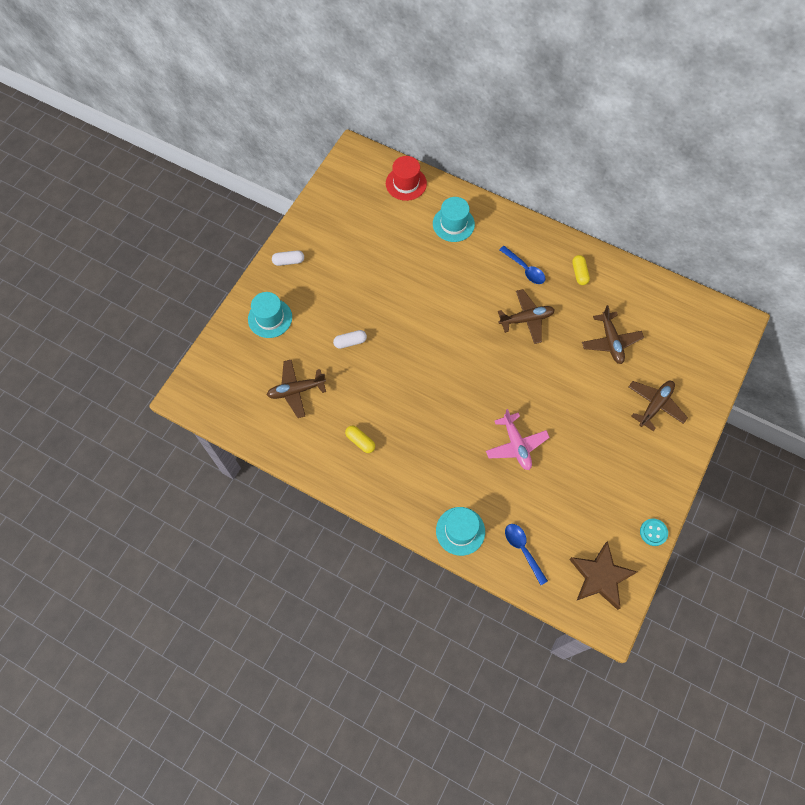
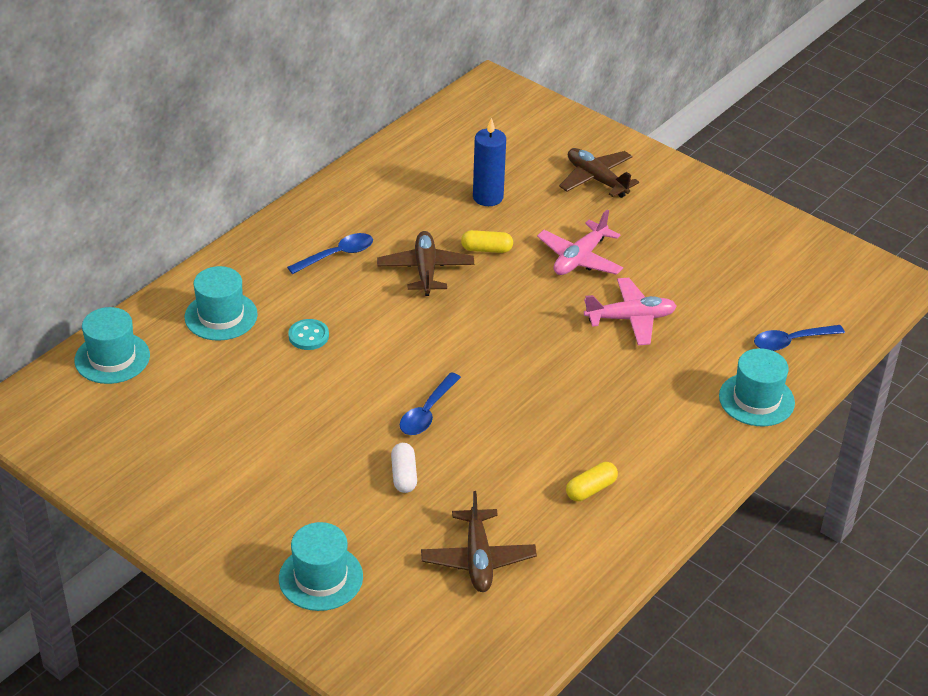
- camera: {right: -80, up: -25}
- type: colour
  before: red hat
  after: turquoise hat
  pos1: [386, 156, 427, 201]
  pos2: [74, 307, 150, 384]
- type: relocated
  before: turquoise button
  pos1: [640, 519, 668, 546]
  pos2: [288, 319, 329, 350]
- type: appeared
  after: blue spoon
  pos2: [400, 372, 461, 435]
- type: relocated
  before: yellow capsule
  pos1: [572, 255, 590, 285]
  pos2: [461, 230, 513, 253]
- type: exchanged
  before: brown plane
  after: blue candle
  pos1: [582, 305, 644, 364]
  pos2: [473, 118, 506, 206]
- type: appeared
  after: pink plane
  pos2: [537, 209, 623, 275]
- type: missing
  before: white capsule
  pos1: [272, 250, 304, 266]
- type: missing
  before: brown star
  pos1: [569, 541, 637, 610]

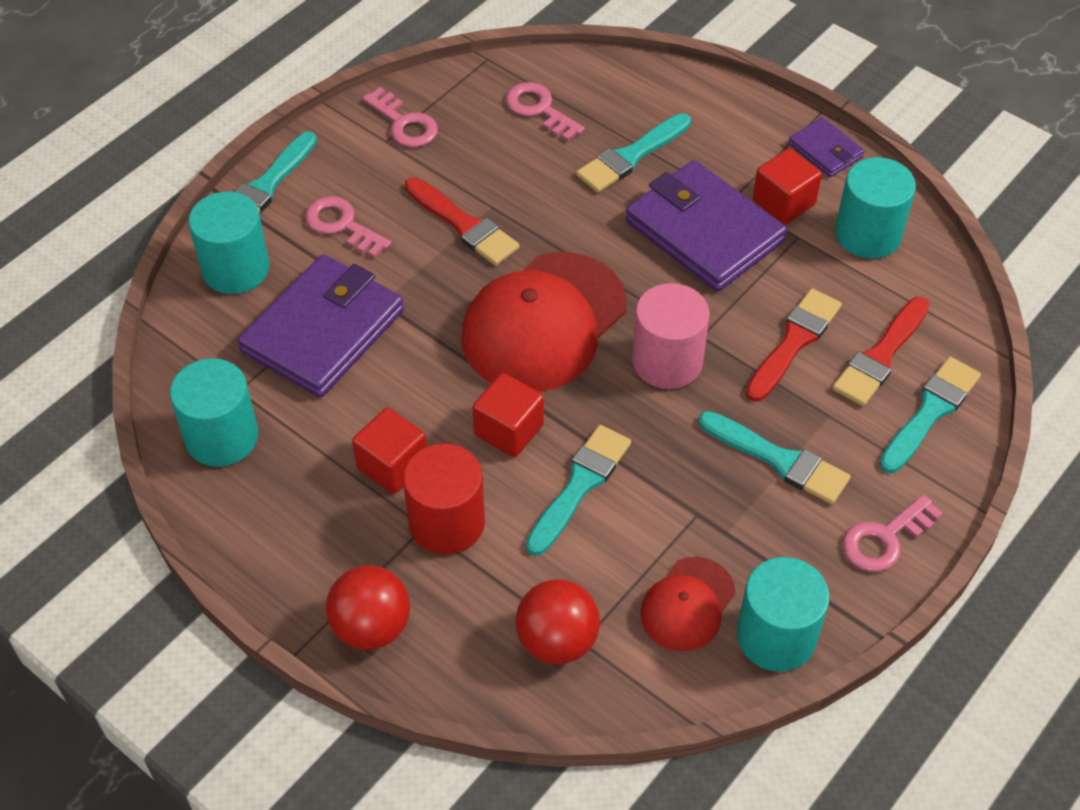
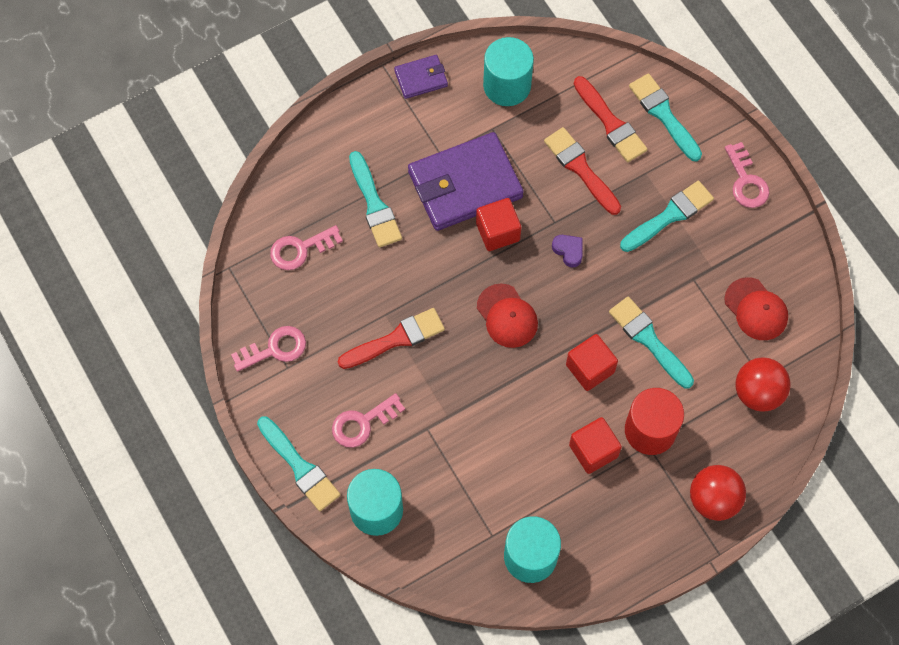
- camera: {right: -70, up: 15}
- type: relocated
  before: red cube
  pos1: [753, 148, 822, 225]
  pos2: [476, 198, 521, 251]
- type: size
  before: red cap
  pos1: [461, 252, 627, 392]
  pos2: [477, 284, 538, 348]
  scale: 0.52
- type: exchanged
  before: pink cylinder
  after: purple heart
  pos1: [632, 283, 710, 389]
  pos2: [552, 235, 582, 268]
- type: missing
  before: purple wallet
  pos1: [238, 254, 404, 398]
- type: missing
  before: turquoise cylinder
  pos1: [737, 557, 830, 672]

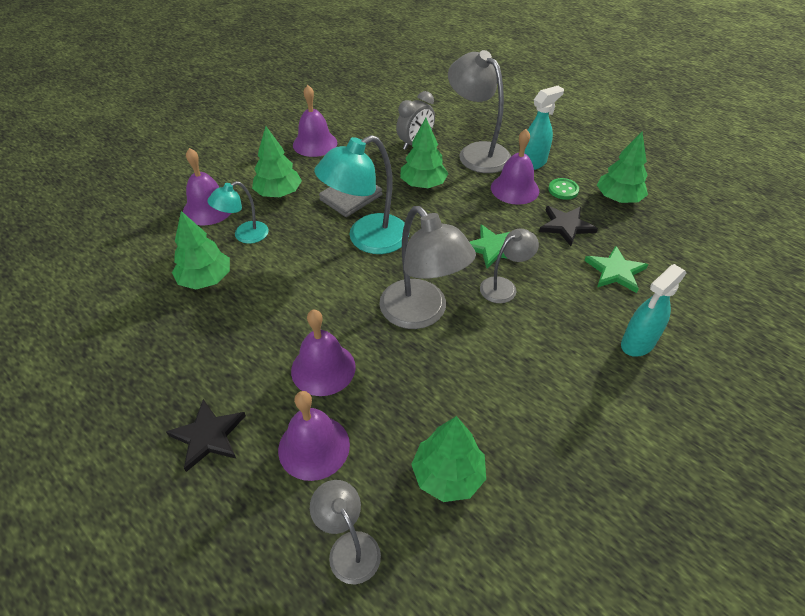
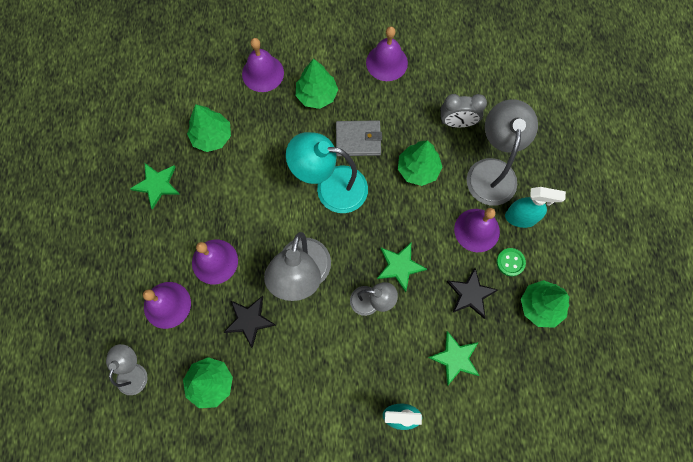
- camera: {right: 45, up: 25}
- type: appeared
  after: green star
  pos2: [130, 163, 180, 209]
- type: relocated
  before: black star
  pos1: [166, 399, 246, 472]
  pos2: [223, 296, 276, 348]
- type: missing
  before: turquoise lamp
  pos1: [207, 181, 269, 244]

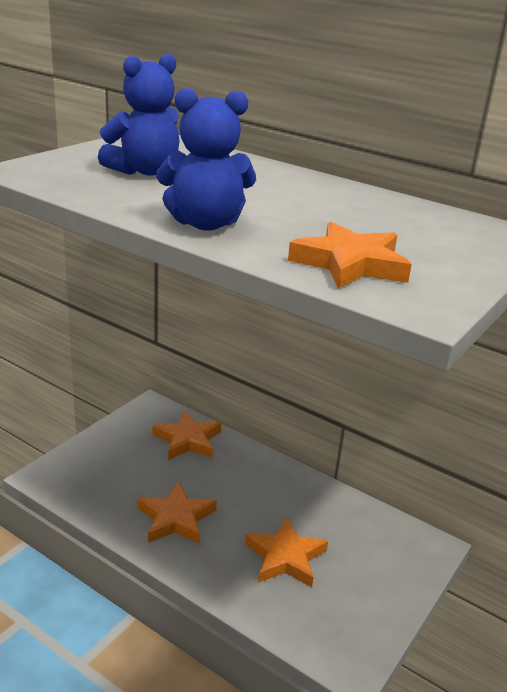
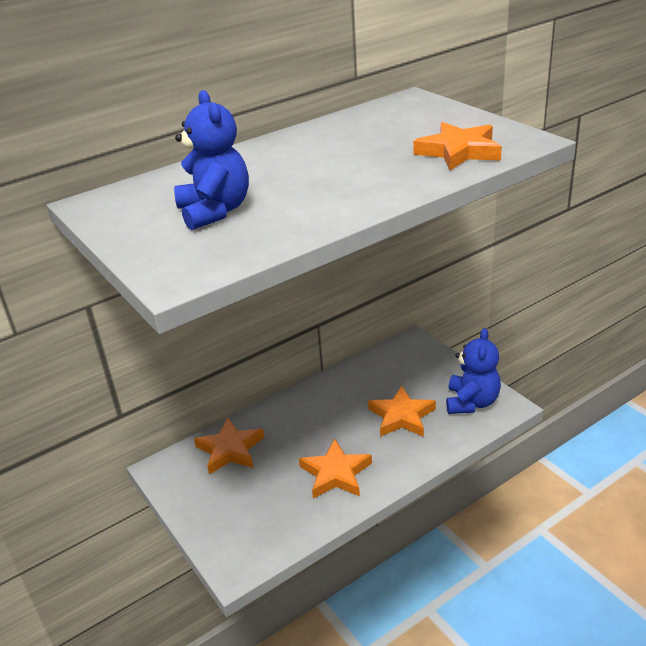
- camera: {right: -65, up: 5}
- type: relocated
  before: blue teddy bear
  pos1: [156, 88, 256, 231]
  pos2: [446, 328, 501, 414]

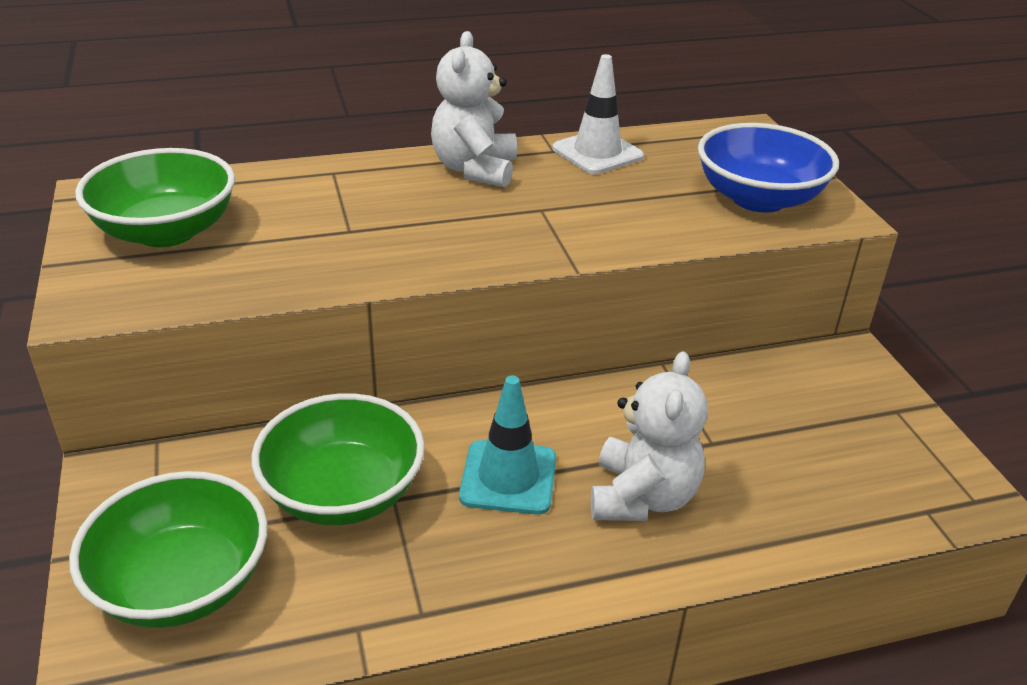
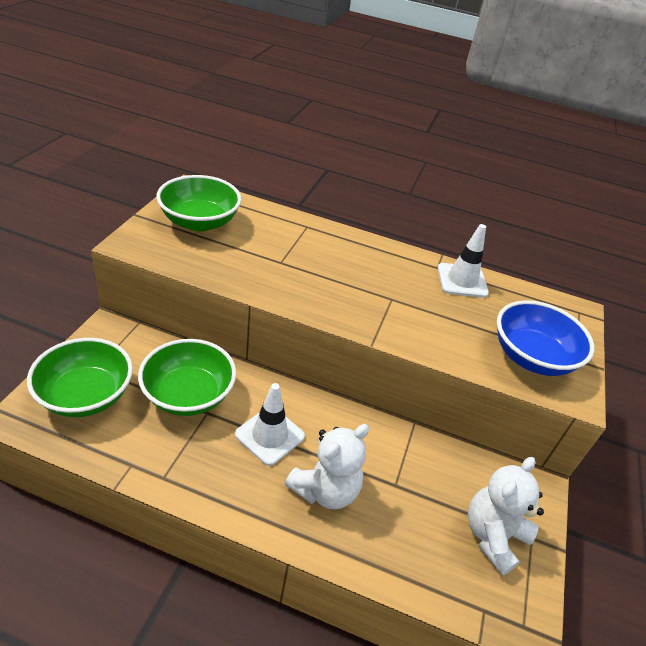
- camera: {right: 30, up: 5}
- type: colour
  before: turquoise traffic cone
  after: white traffic cone
  pos1: [459, 375, 556, 515]
  pos2: [235, 383, 305, 466]
- type: relocated
  before: white teddy bear
  pos1: [431, 31, 517, 188]
  pos2: [468, 457, 544, 576]

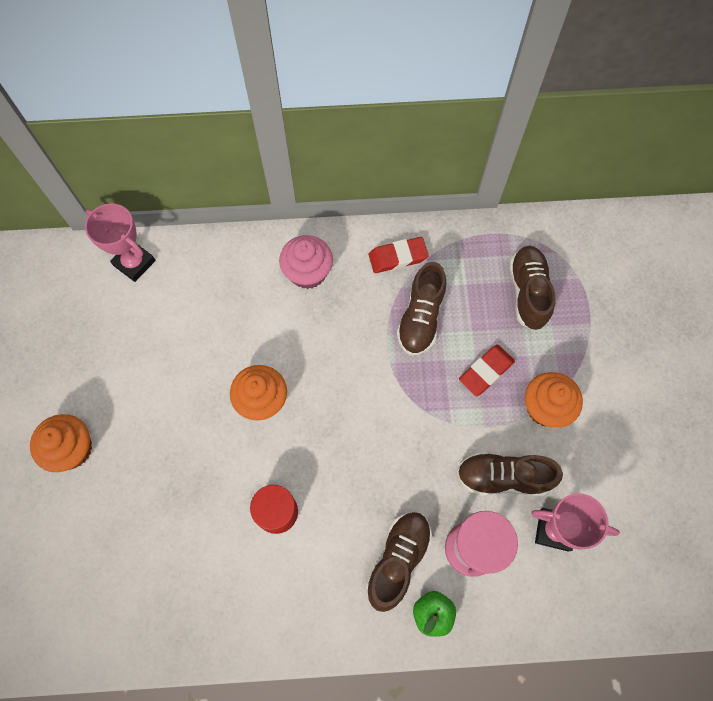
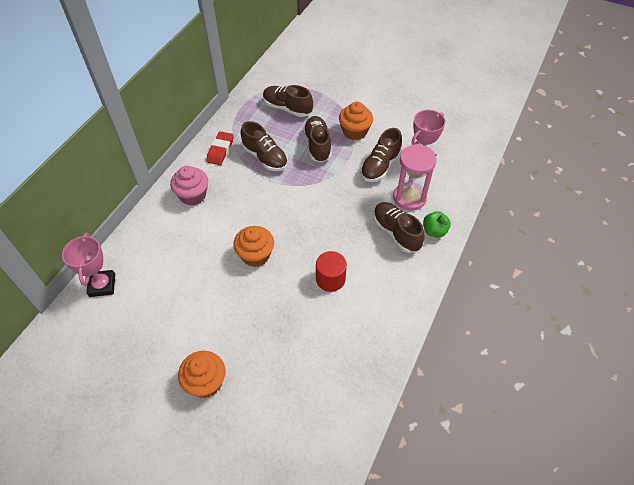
- camera: {right: -60, up: -15}
- type: spun
  before: pink trophy
  pos1: [85, 203, 155, 282]
  pos2: [62, 233, 115, 297]
  turn: -75
- type: exchanged
  before: red eraser
  after: brown shoe
  pos1: [459, 345, 515, 396]
  pos2: [303, 116, 332, 162]

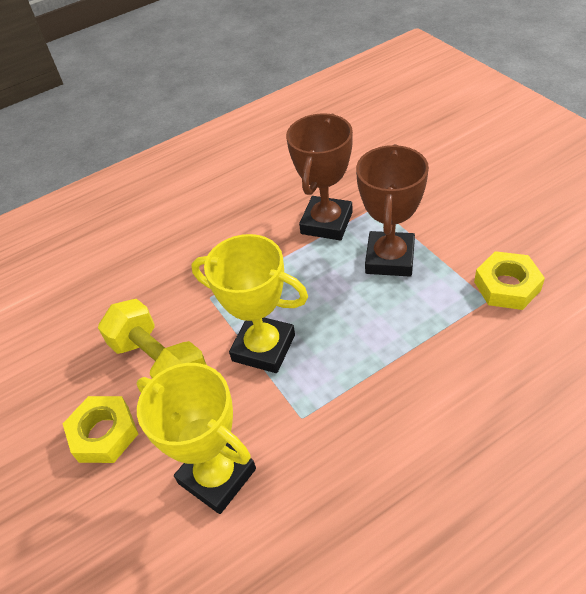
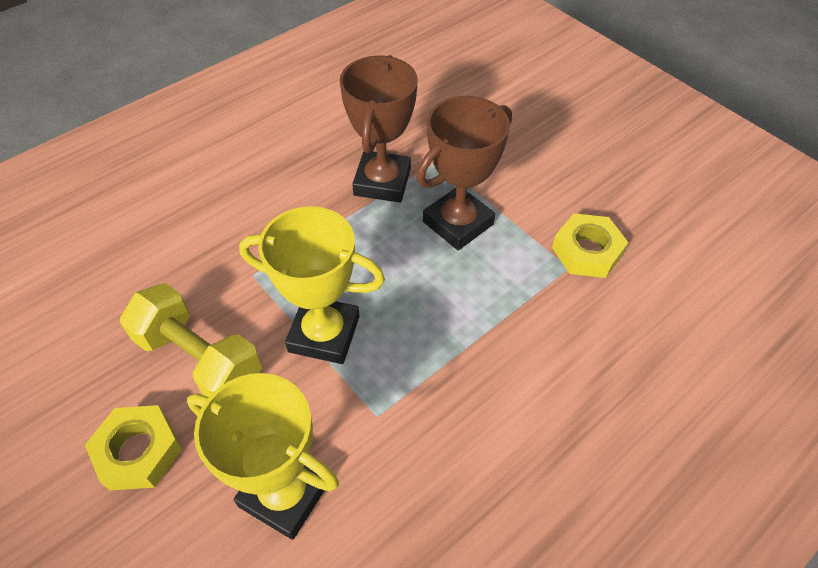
- camera: {right: -15, up: 5}
- type: spun
  before: brown trophy
  pos1: [356, 144, 429, 277]
  pos2: [416, 96, 512, 250]
  turn: 45

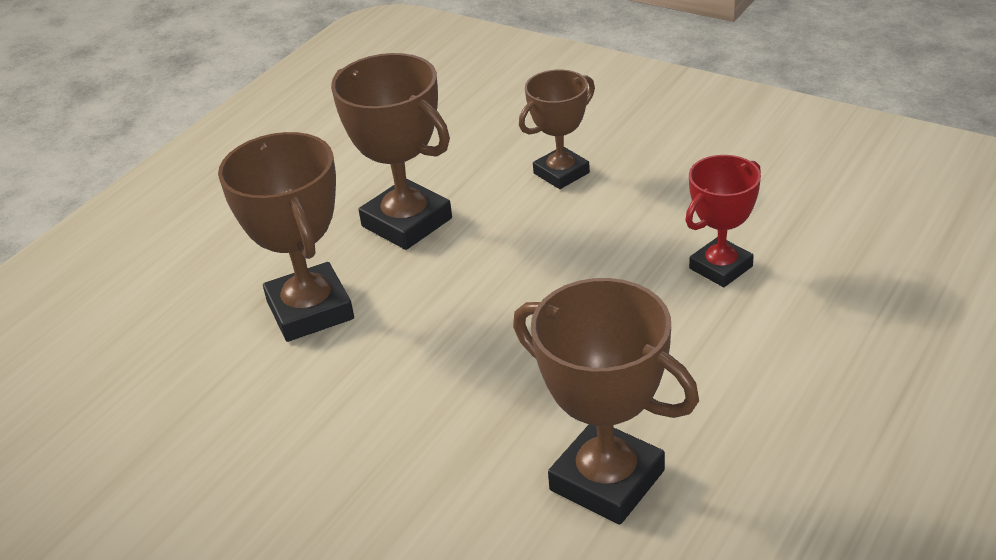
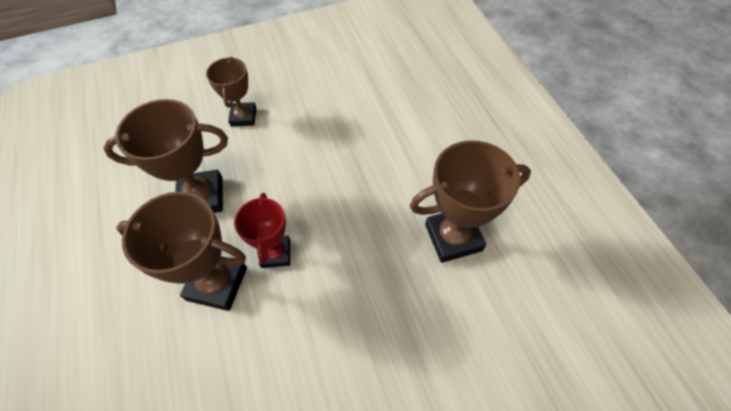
- camera: {right: -55, up: 20}
- type: relocated
  before: red trophy
  pos1: [685, 155, 761, 287]
  pos2: [234, 193, 290, 268]

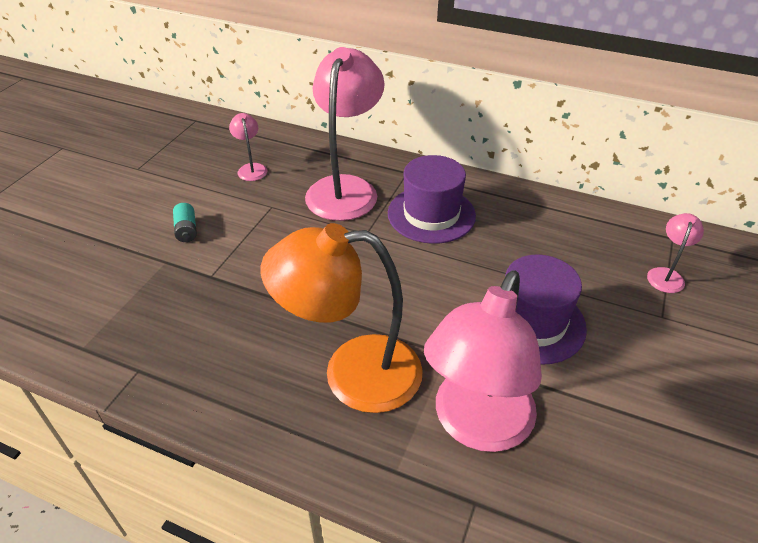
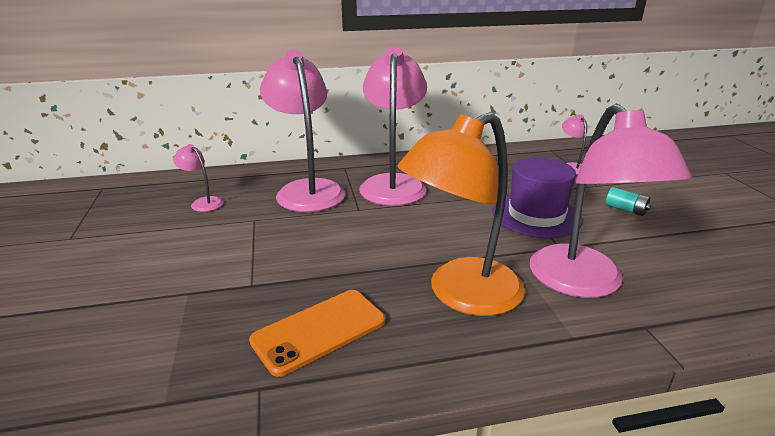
- camera: {right: -35, up: -15}
- type: appeared
  after: orange phone
  pos2: [249, 290, 385, 377]
- type: exchanged
  before: purple hat
  after: pink lamp
  pos1: [388, 155, 476, 244]
  pos2: [359, 47, 427, 206]
- type: relocated
  before: turquoise battery
  pos1: [173, 203, 197, 242]
  pos2: [605, 187, 651, 216]

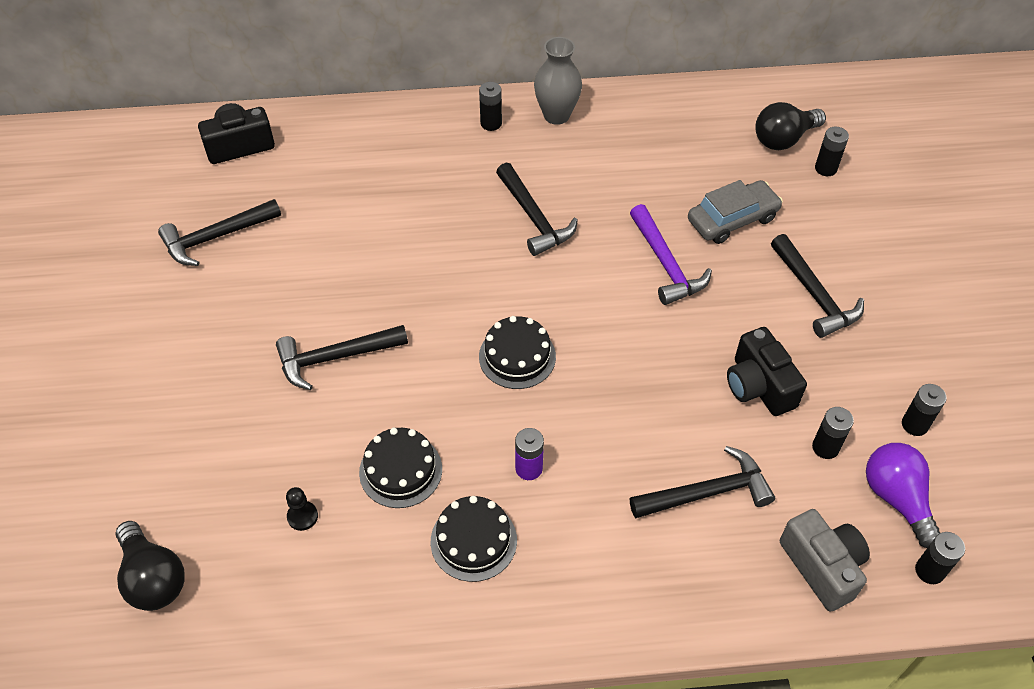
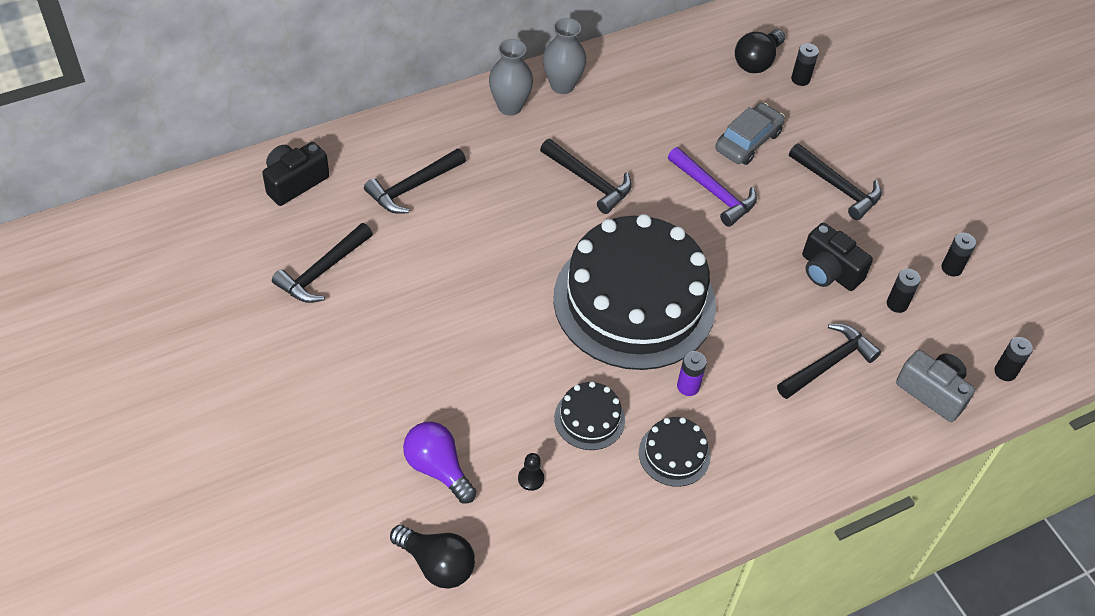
- camera: {right: -25, up: 0}
- type: relocated
  before: black hammer
  pos1: [276, 325, 408, 390]
  pos2: [364, 148, 466, 214]
- type: relocated
  before: purple light bulb
  pos1: [866, 443, 940, 548]
  pos2: [403, 422, 476, 503]
- type: exchanged
  before: black battery
  after: grey vase
  pos1: [479, 82, 502, 131]
  pos2: [489, 39, 533, 116]
- type: size
  before: black cake
  pos1: [479, 316, 556, 389]
  pos2: [553, 214, 716, 370]
  scale: 2.44

